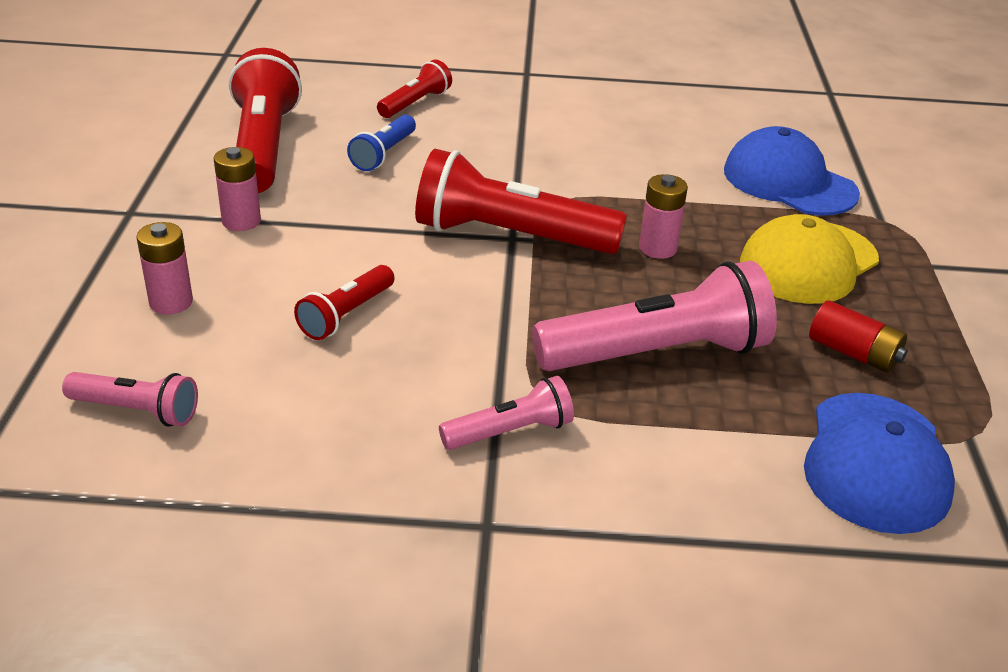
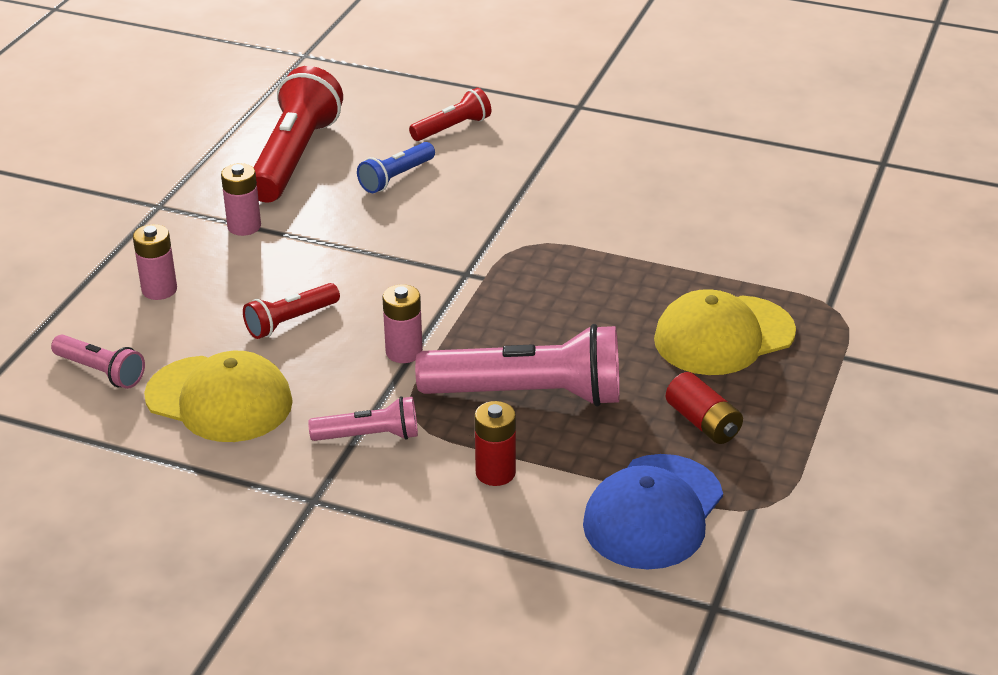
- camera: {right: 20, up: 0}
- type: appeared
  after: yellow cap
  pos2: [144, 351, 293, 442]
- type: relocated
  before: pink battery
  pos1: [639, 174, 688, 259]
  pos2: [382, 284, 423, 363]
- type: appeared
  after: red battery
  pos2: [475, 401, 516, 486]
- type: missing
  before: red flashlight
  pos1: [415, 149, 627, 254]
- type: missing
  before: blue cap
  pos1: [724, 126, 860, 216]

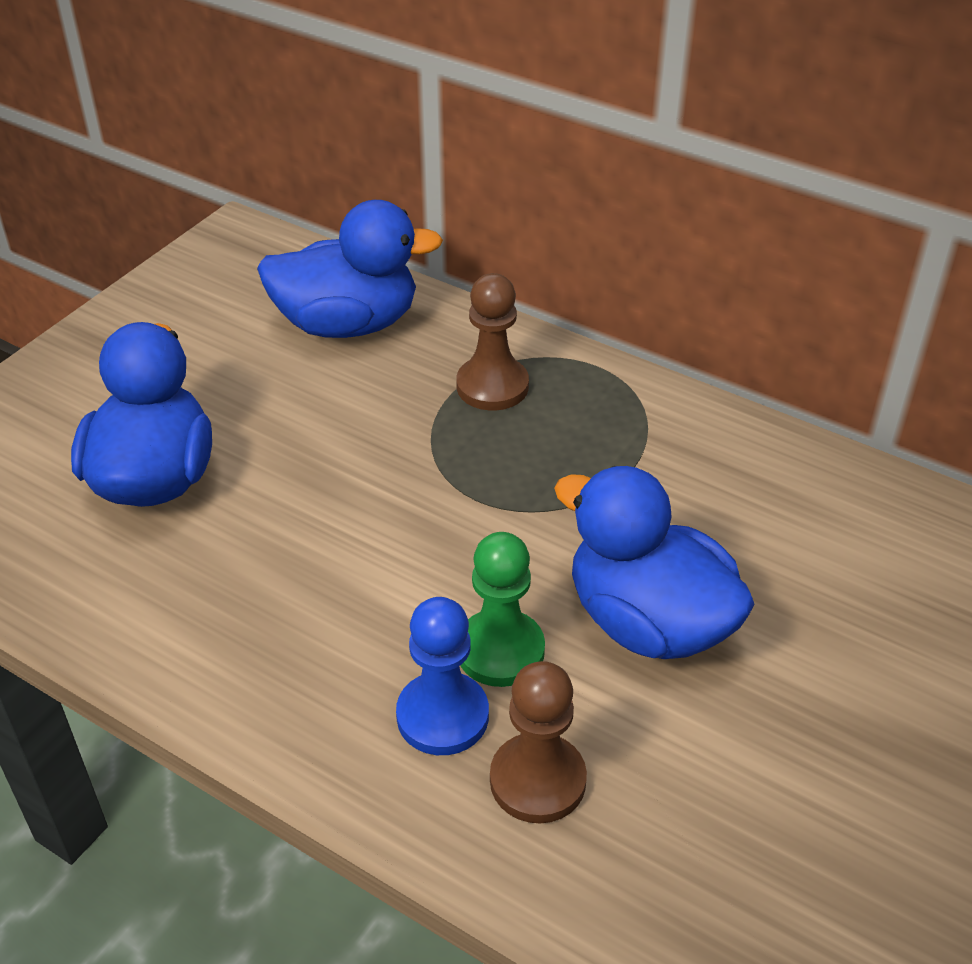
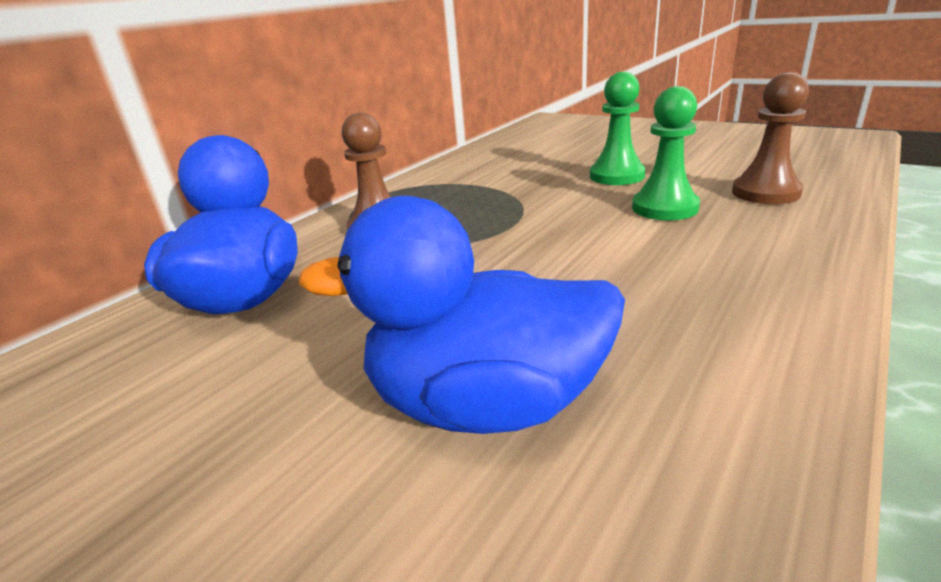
- camera: {right: -85, up: -15}
- type: exchanged
  before: blue duck
  after: green pawn
  pos1: [554, 466, 755, 659]
  pos2: [590, 71, 646, 185]
- type: missing
  before: blue pawn
  pos1: [396, 597, 489, 755]

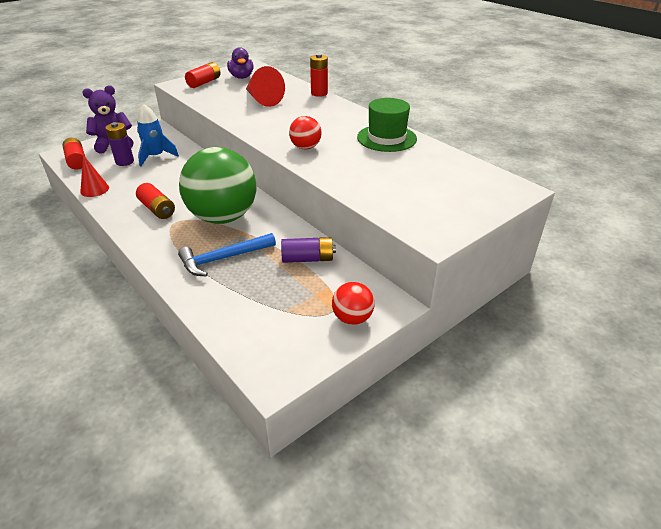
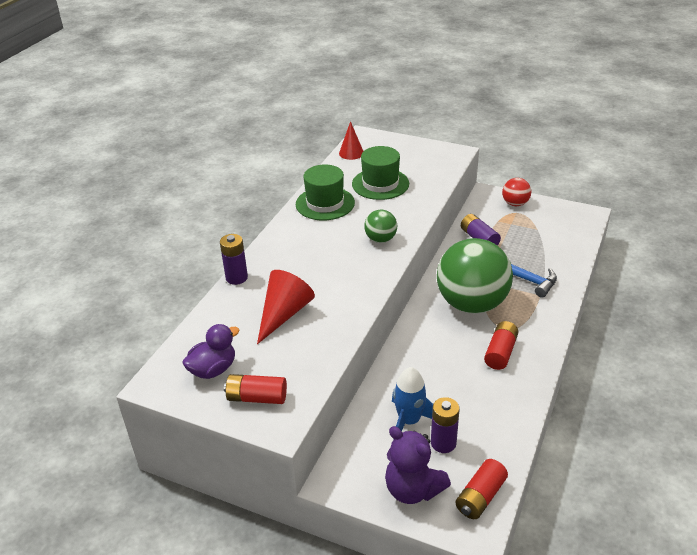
- camera: {right: -115, up: 0}
- type: colour
  before: red battery
  after: purple battery
  pos1: [310, 53, 328, 97]
  pos2: [220, 234, 248, 285]
- type: relocated
  before: red cone
  pos1: [80, 155, 109, 197]
  pos2: [339, 121, 363, 160]
- type: appeared
  after: green hat
  pos2: [352, 146, 409, 200]
- type: colour
  before: red ball
  after: green ball
  pos1: [289, 116, 322, 149]
  pos2: [364, 210, 397, 243]

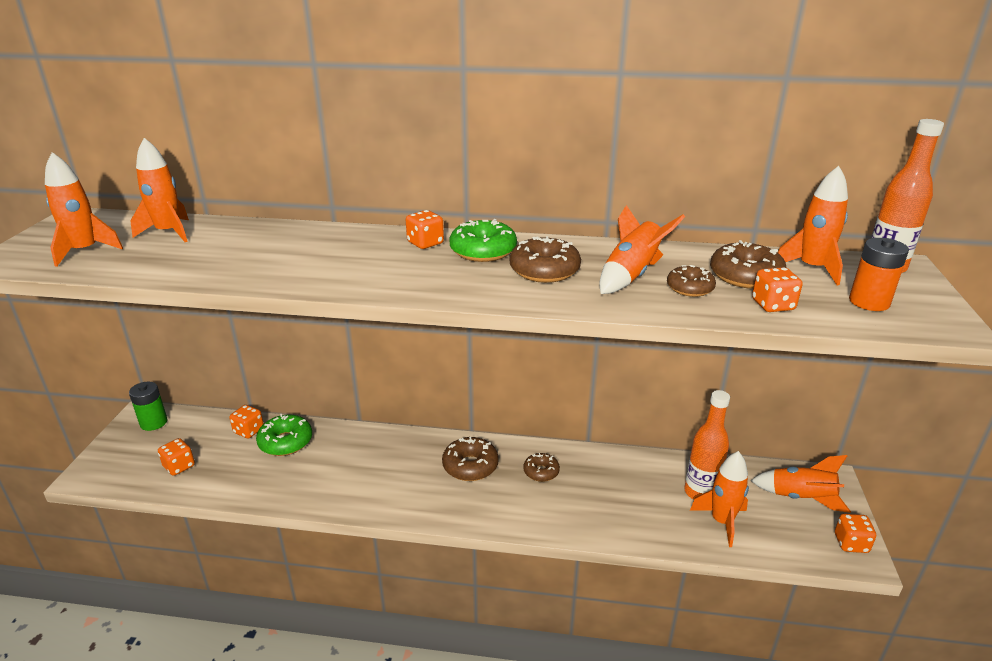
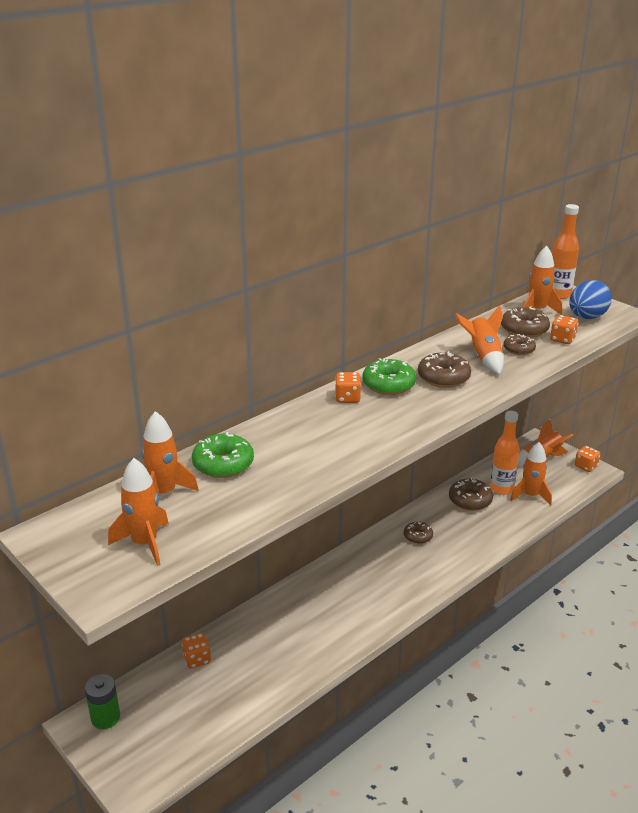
- camera: {right: -50, up: 0}
- type: relocated
  before: green donut
  pos1: [256, 414, 312, 456]
  pos2: [192, 432, 254, 478]
- type: relocated
  before: brown donut
  pos1: [442, 437, 499, 481]
  pos2: [449, 477, 493, 511]
- type: exchanged
  before: orange battery
  after: blue egg
  pos1: [849, 238, 909, 311]
  pos2: [569, 280, 612, 319]
- type: missing
  before: orange dice
  pos1: [158, 438, 195, 476]

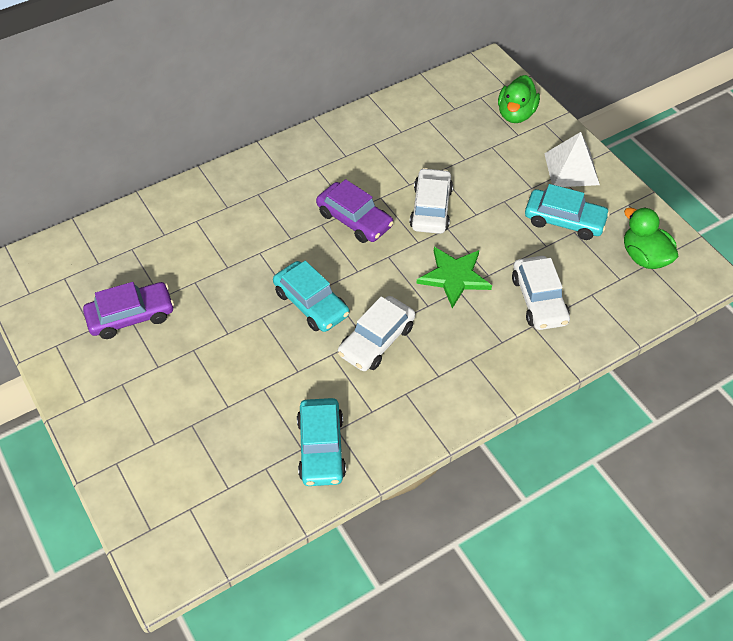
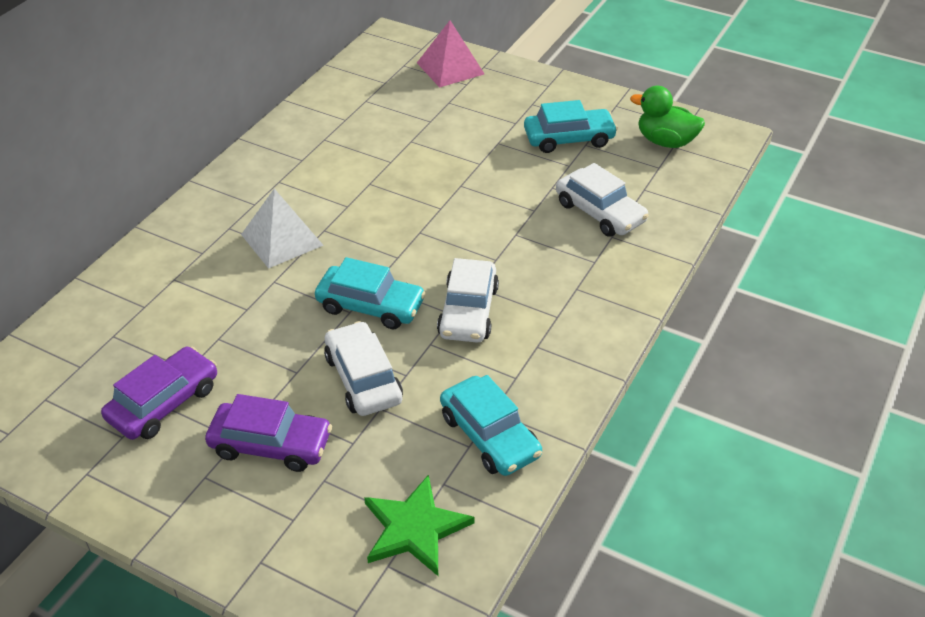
- camera: {right: -30, up: -10}
- type: relocated
  before: purple car
  pos1: [316, 179, 394, 243]
  pos2: [205, 394, 332, 472]
- type: relocated
  before: white pyramid
  pos1: [544, 132, 600, 187]
  pos2: [241, 189, 324, 269]
- type: relocated
  before: white car
  pos1: [410, 168, 453, 234]
  pos2: [324, 321, 403, 416]
- type: relocated
  before: green star
  pos1: [416, 247, 492, 308]
  pos2: [364, 475, 475, 576]
- type: exchanged
  before: green duck
  after: pink pyramid
  pos1: [498, 75, 540, 123]
  pos2: [417, 20, 484, 88]

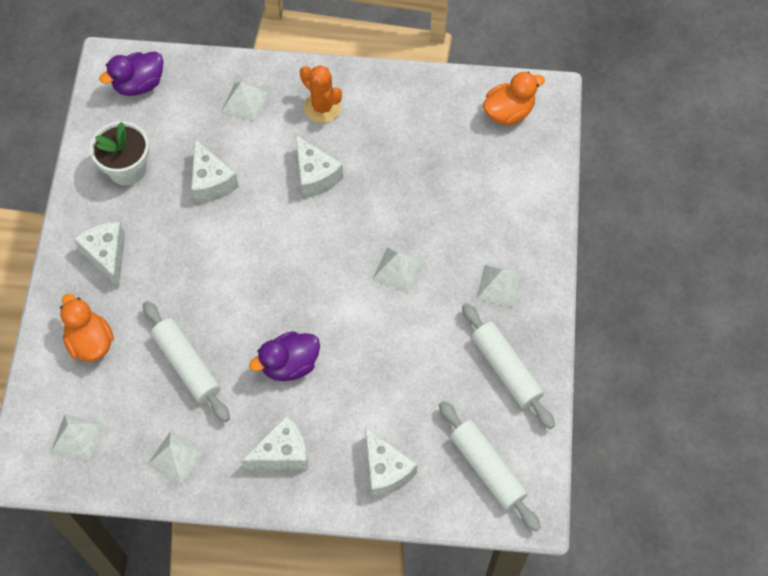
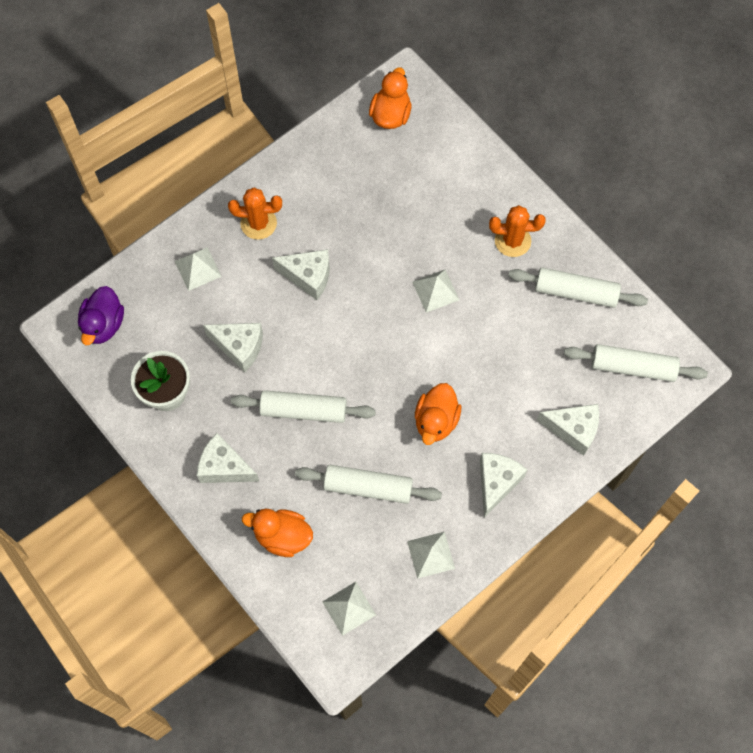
- camera: {right: -45, up: 5}
- type: appeared
  after: white rolling pin
  pos2: [231, 390, 376, 423]
- type: colour
  before: purple duck
  after: orange duck
  pos1: [249, 331, 320, 381]
  pos2: [415, 383, 461, 445]
- type: exchanged
  before: white pyramid
  after: orange cactus
  pos1: [476, 265, 523, 308]
  pos2: [489, 205, 546, 257]

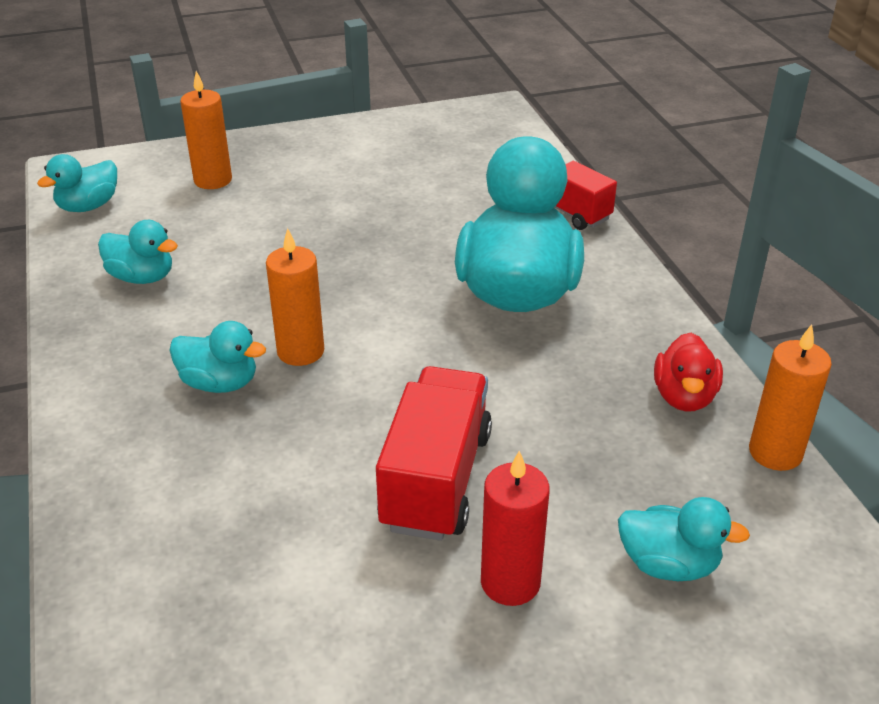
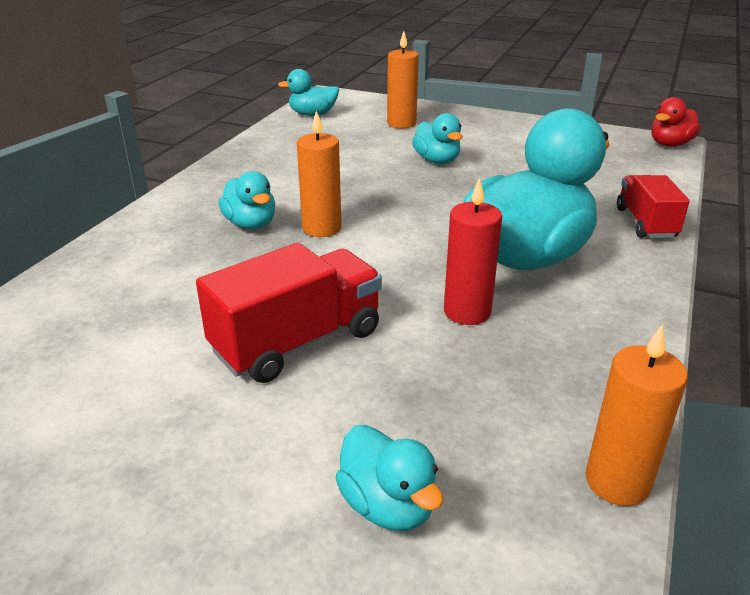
- camera: {right: 40, up: -5}
- type: relocated
  before: turquoise duck
  pos1: [98, 220, 178, 284]
  pos2: [412, 113, 463, 164]
- type: relocated
  before: red candle
  pos1: [481, 450, 550, 606]
  pos2: [444, 178, 502, 325]
- type: relocated
  before: red duck
  pos1: [654, 333, 723, 412]
  pos2: [651, 97, 701, 147]

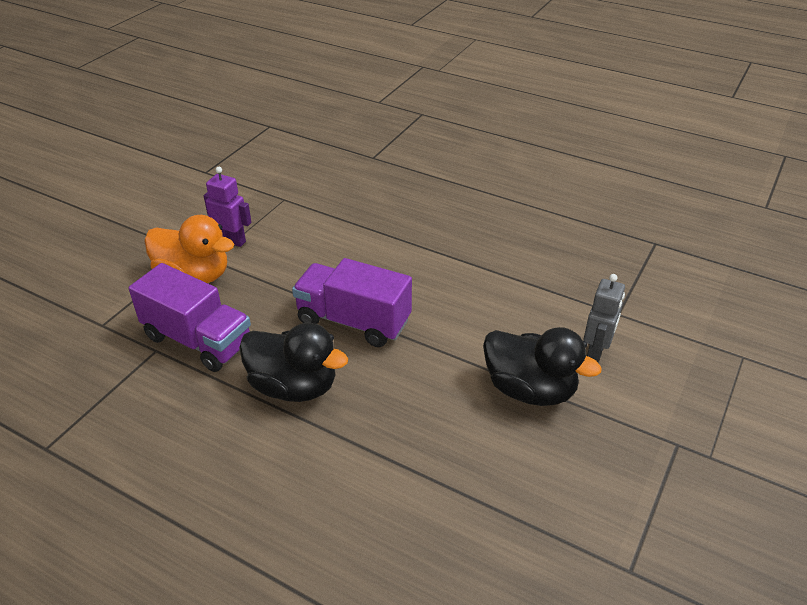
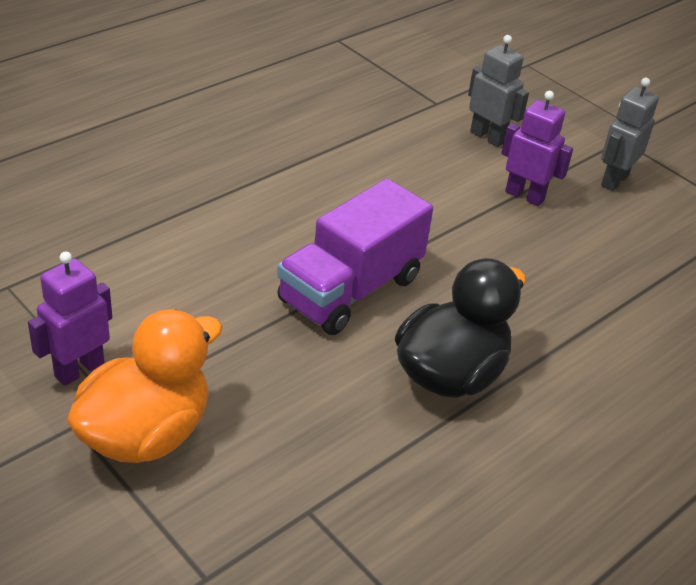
- camera: {right: -75, up: 0}
- type: exchanged
  before: black duck
  after: purple robot
  pos1: [483, 327, 602, 406]
  pos2: [501, 91, 573, 206]
- type: appeared
  after: grey robot
  pos2: [601, 78, 659, 191]
- type: missing
  before: purple truck
  pos1: [129, 263, 251, 372]

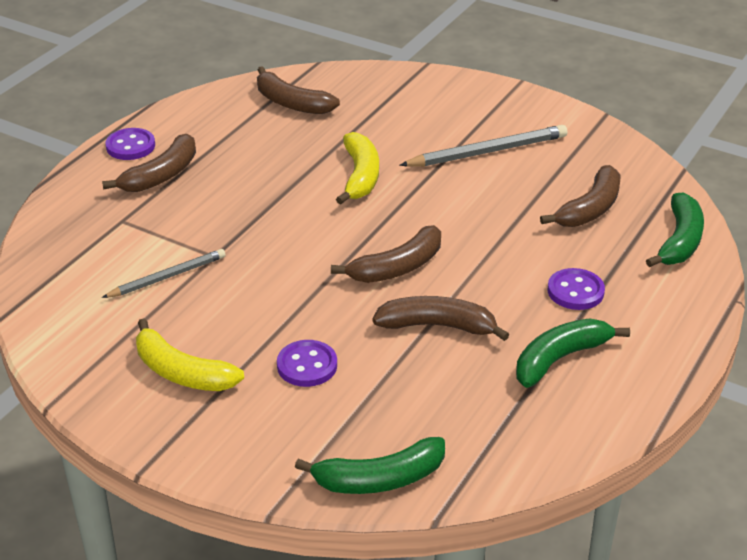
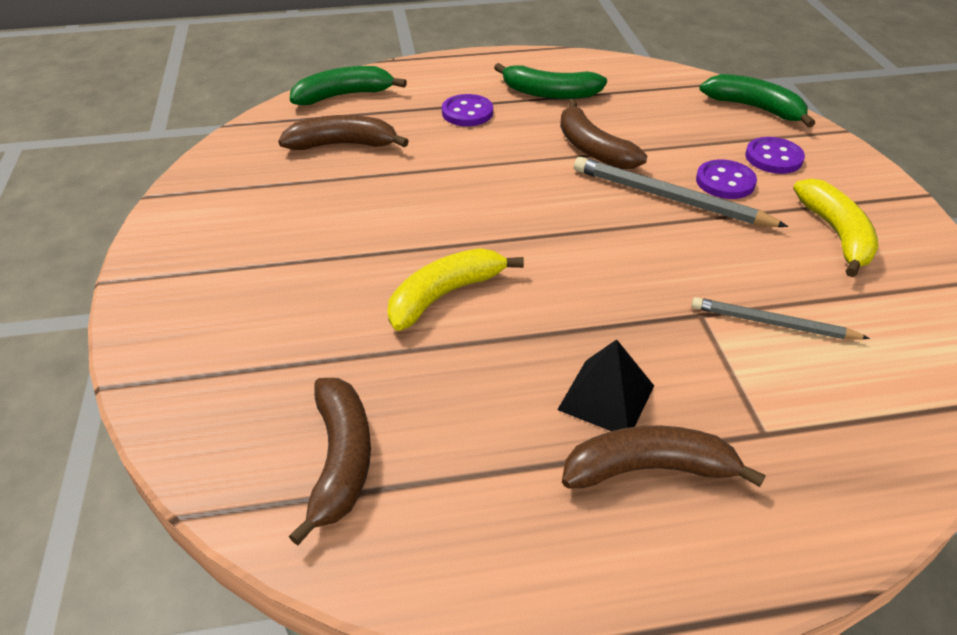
- camera: {right: -130, up: 5}
- type: appeared
  after: black pyramid
  pos2: [557, 339, 654, 431]
- type: relocated
  before: grey pencil
  pos1: [399, 125, 568, 167]
  pos2: [574, 157, 788, 227]
- type: relocated
  before: purple button
  pos1: [105, 128, 155, 160]
  pos2: [745, 137, 805, 174]
- type: missing
  before: brown banana
  pos1: [331, 225, 441, 283]

